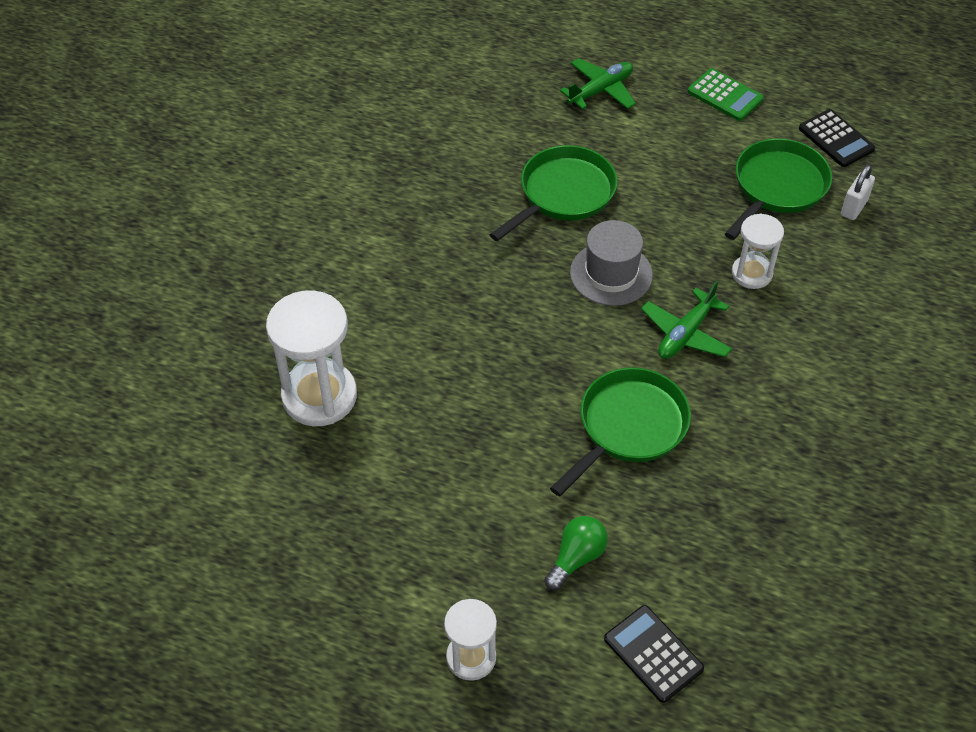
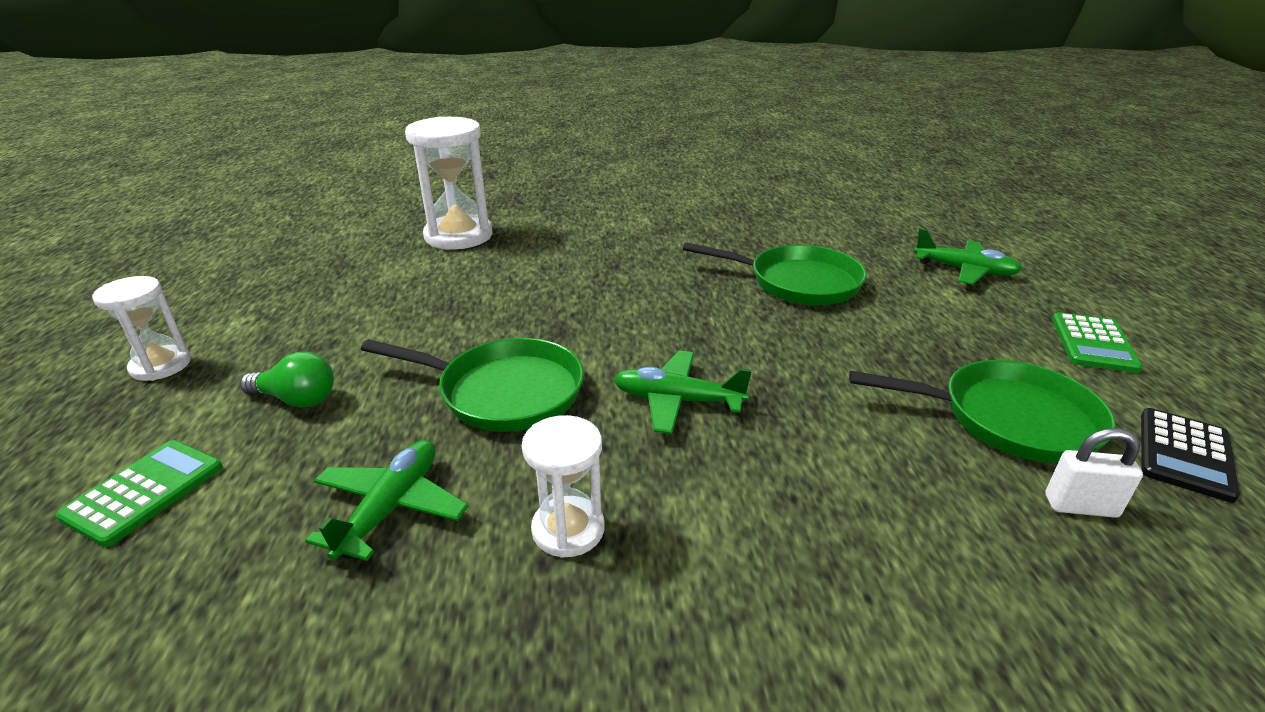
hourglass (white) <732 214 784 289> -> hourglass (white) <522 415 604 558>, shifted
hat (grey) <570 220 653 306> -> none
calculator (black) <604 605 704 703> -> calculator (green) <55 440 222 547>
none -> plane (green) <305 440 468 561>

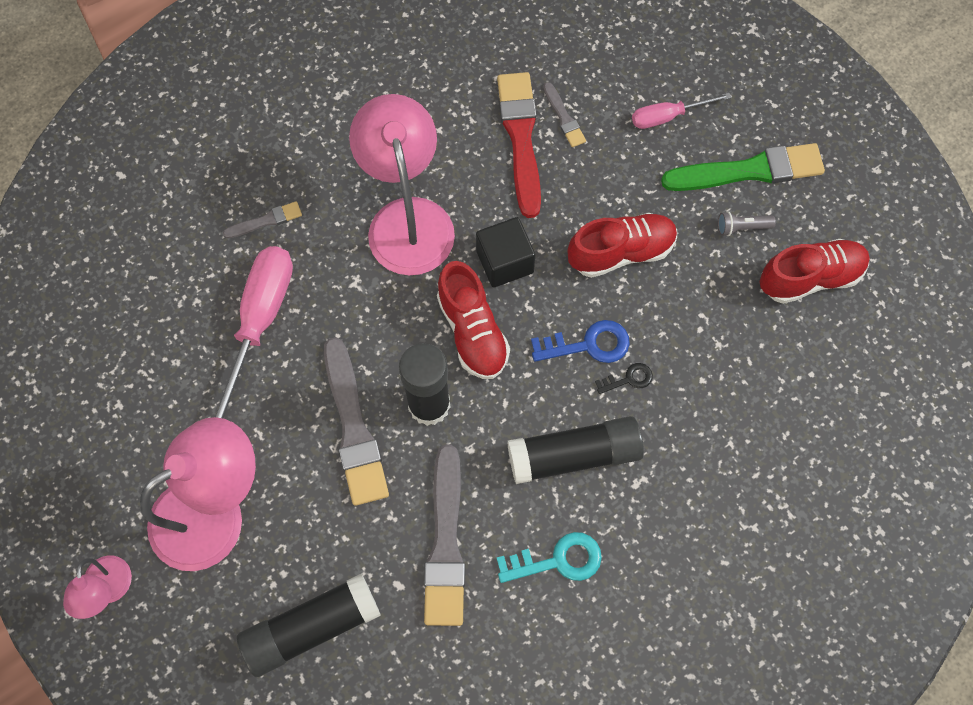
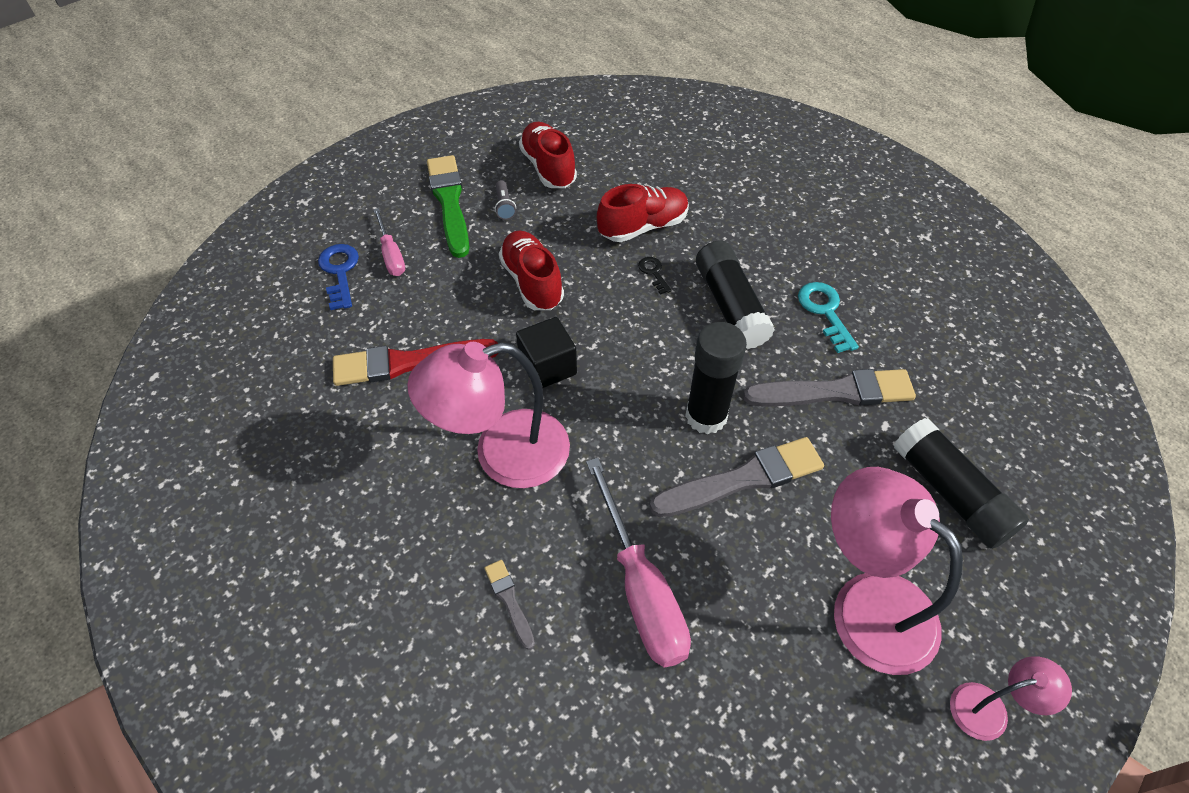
brush (grey) <543 82 586 147> -> none
screwdriver (pink) <216 246 293 418> -> screwdriver (pink) <586 458 691 668>, 120 degrees counterclockwise
shoe (red) <437 261 510 379> -> shoe (red) <597 184 689 242>, shifted
key (blue) <531 320 630 363> -> key (blue) <318 244 359 310>, shifted

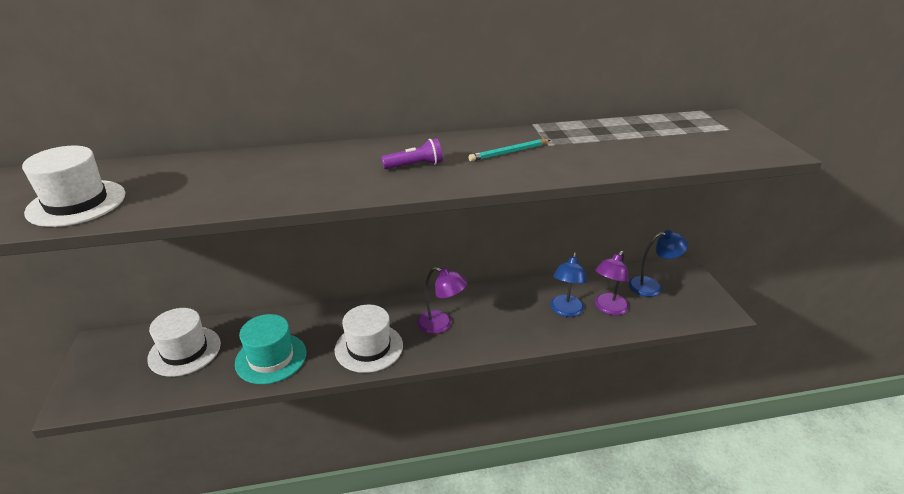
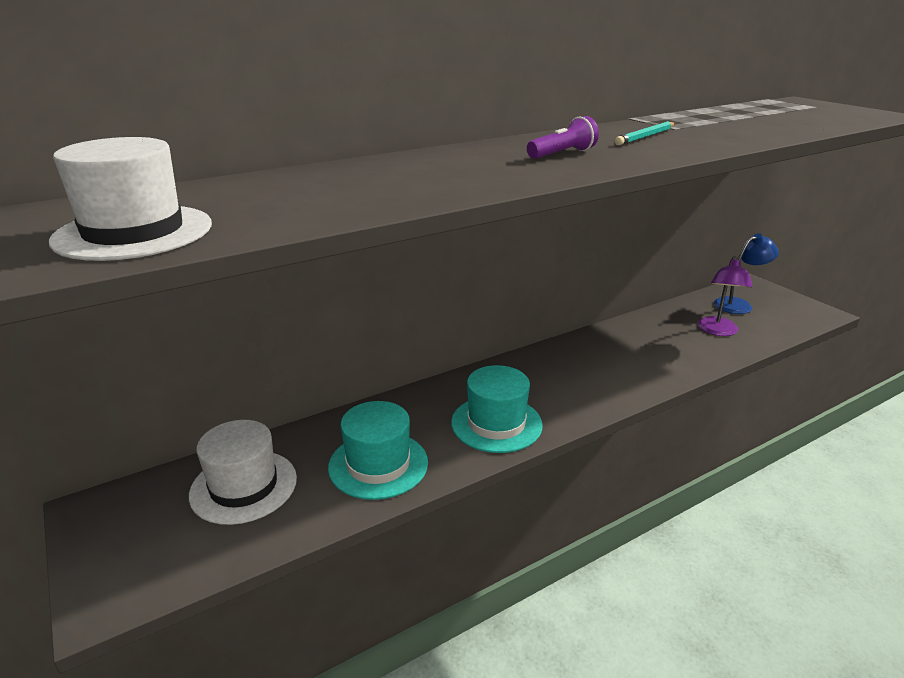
lamp (blue) <550 253 587 317> -> none
lamp (purple) <417 267 467 334> -> none
hat (white) <335 304 403 373> -> hat (turquoise) <451 365 543 453>

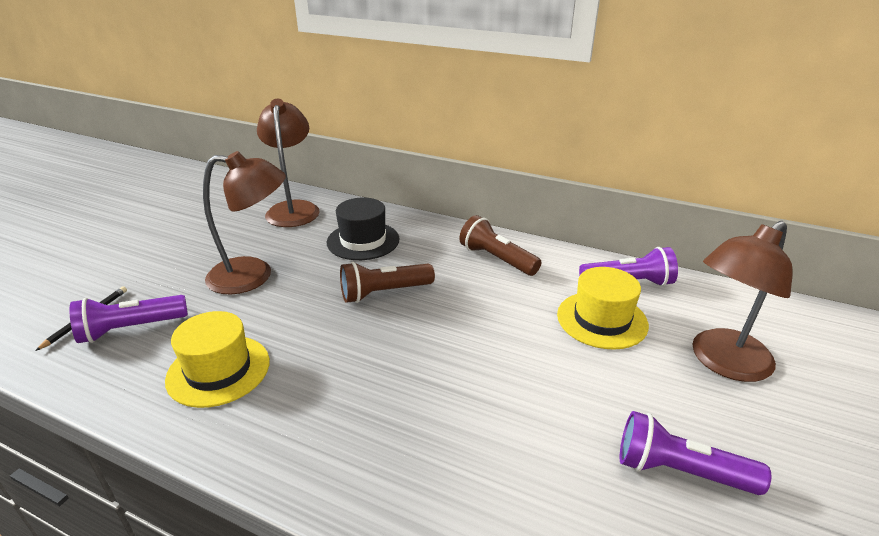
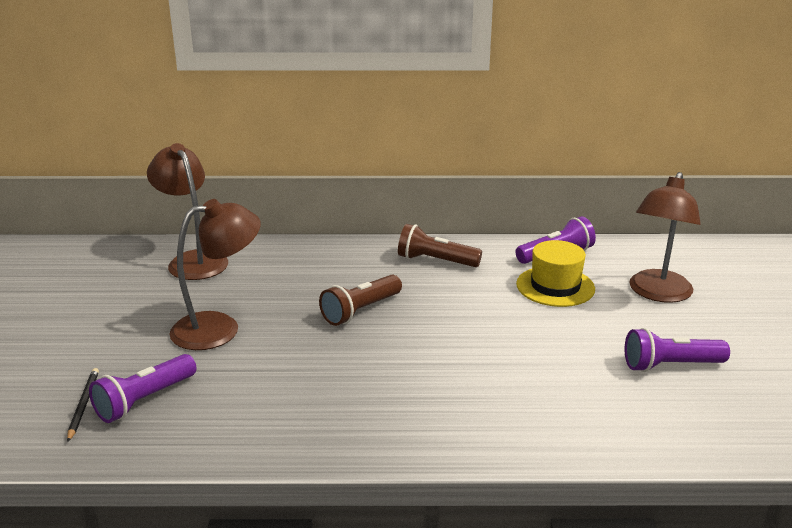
hat (black) <327 198 400 260> -> none
hat (yellow) <165 311 270 408> -> none

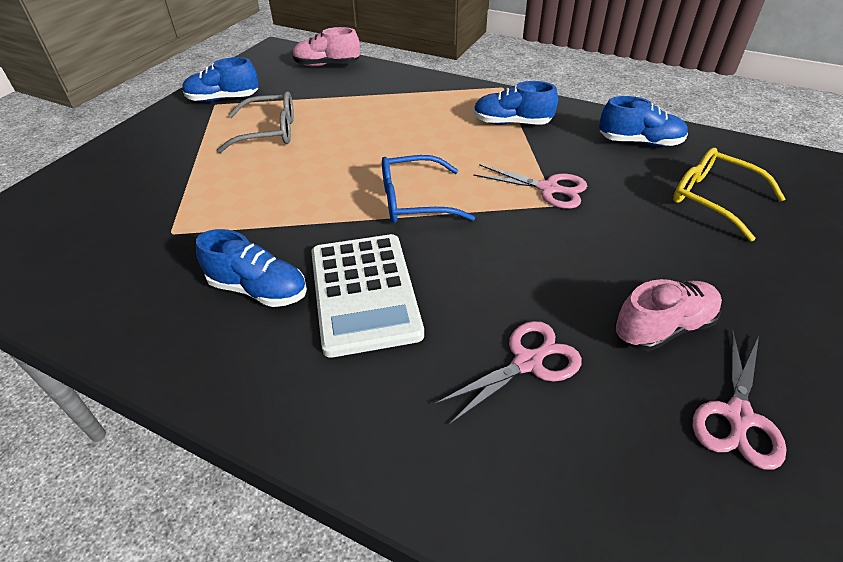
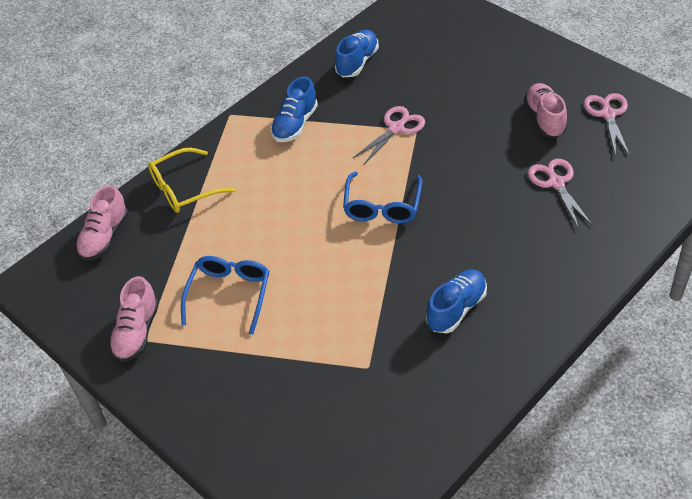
shoe (blue) <182 57 259 102> -> shoe (pink) <109 276 159 362>
glasses (grey) <217 91 294 153> -> glasses (blue) <181 256 270 335>
glasses (yellow) <673 148 785 242> -> glasses (yellow) <148 148 235 213>, shifted
calculator (white) <311 234 424 358> -> none
scissors (pink) <693 329 787 470> -> scissors (pink) <584 93 630 156>, 135 degrees counterclockwise

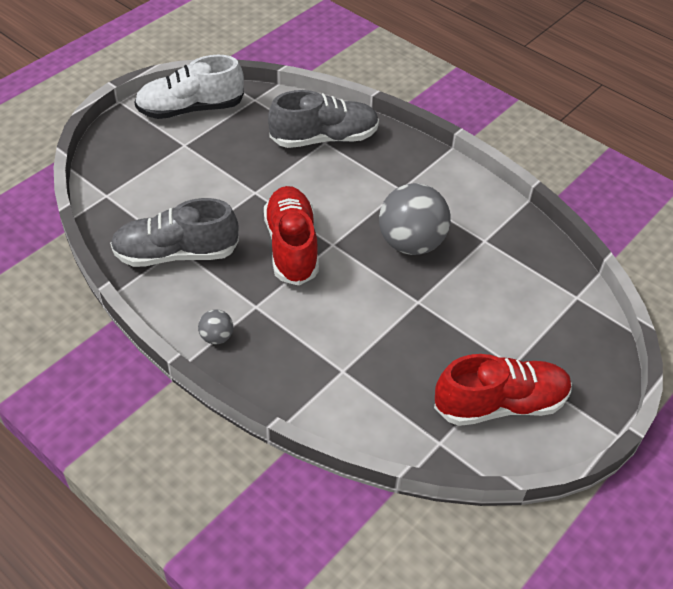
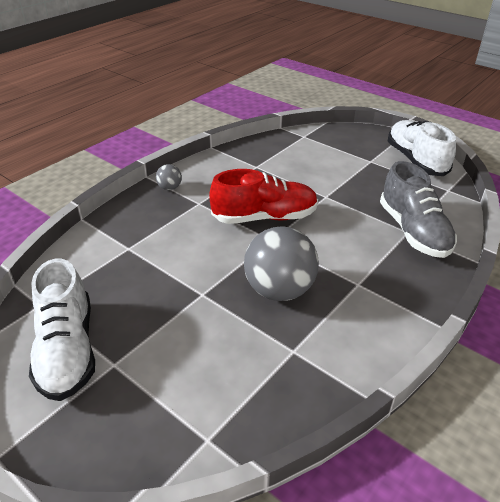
shoe (grey) <110 198 239 267> -> none
shoe (red) <434 354 572 426> -> shoe (white) <29 259 95 401>

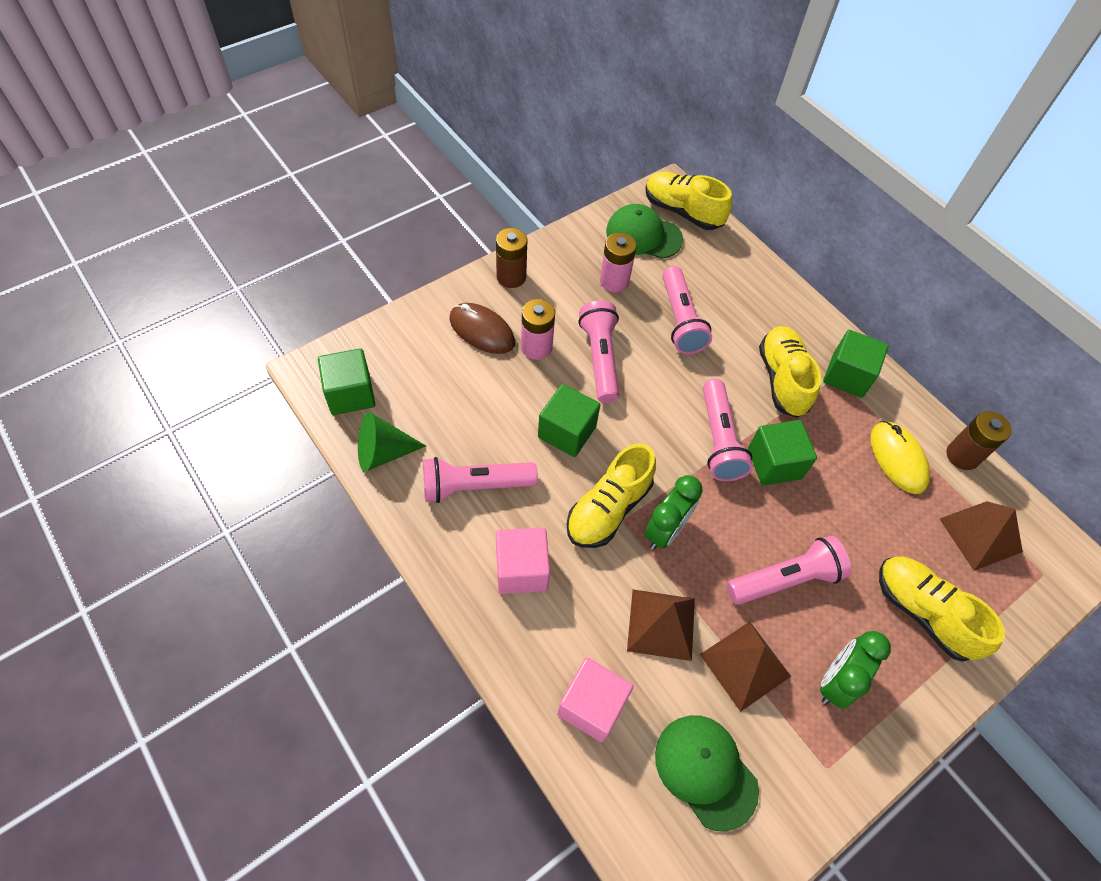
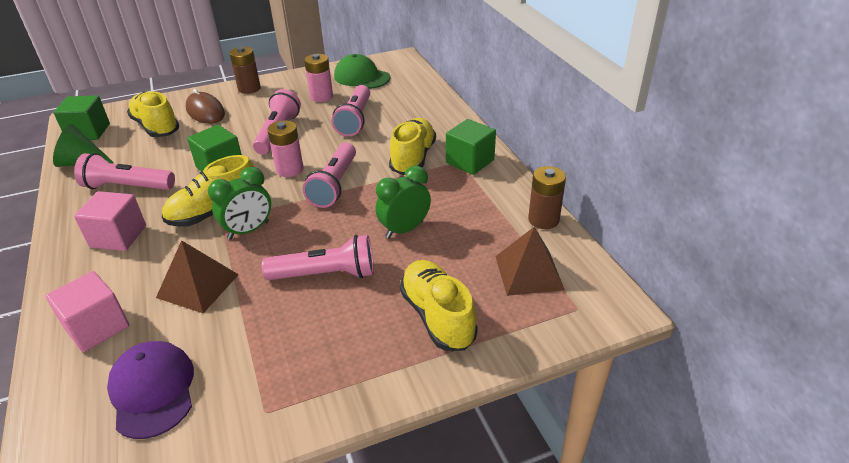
shoe (yellow) <645 172 732 230> -> shoe (yellow) <127 91 180 137>, shifted
battery (pink) <521 299 555 360> -> battery (pink) <267 120 304 177>, shifted
cube (green) <748 420 817 486> -> none
mouse (yellow) <870 421 930 494> -> none
pyramid (brown) <700 622 791 712> -> none
clock (green) <820 631 891 709> -> clock (green) <376 165 431 238>, shifted
cap (green) <655 715 759 831> -> cap (purple) <107 341 194 439>

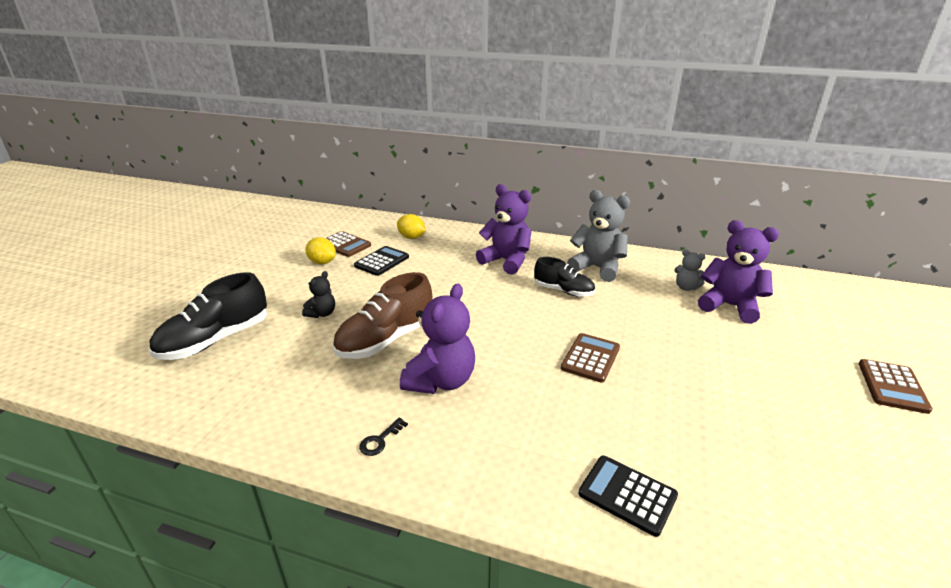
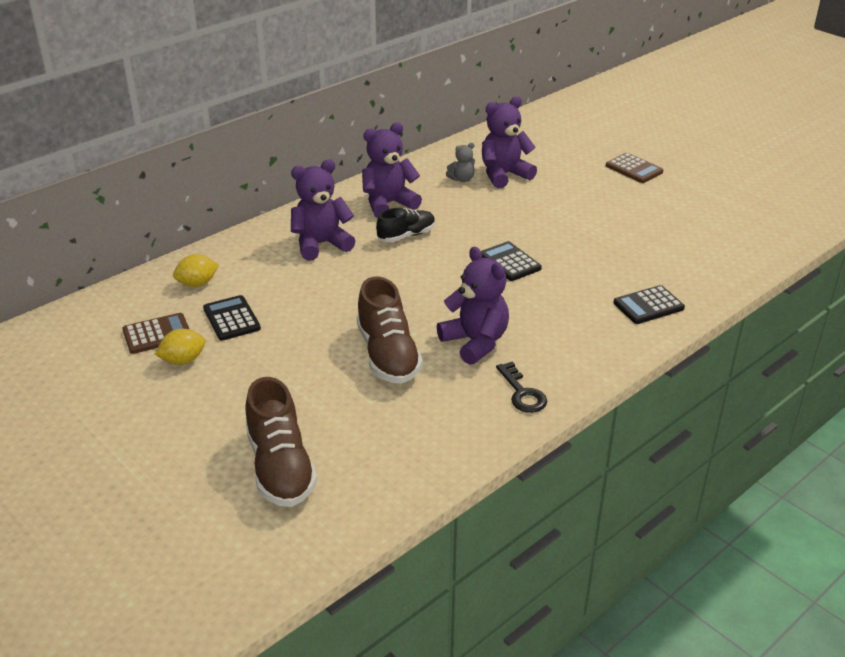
teddy bear (grey) <567 190 630 282> -> teddy bear (purple) <362 122 422 218>
teddy bear (black) <302 271 335 318> -> none
shoe (black) <149 272 267 360> -> shoe (brown) <245 377 317 507>
calculator (brown) <561 333 620 383> -> calculator (black) <481 241 542 281>
key (black) <359 418 408 456> -> key (black) <496 362 547 413>, x1.58

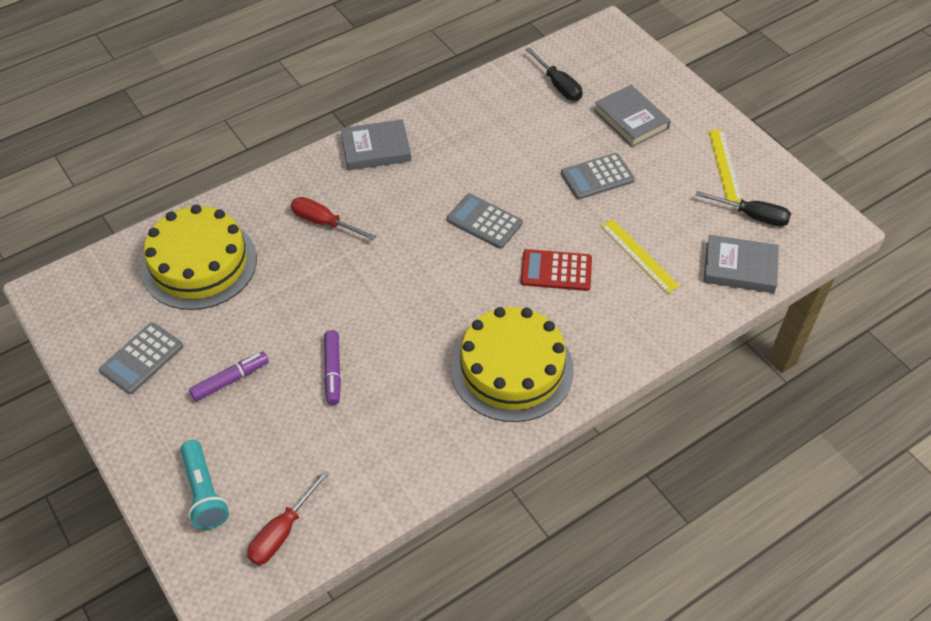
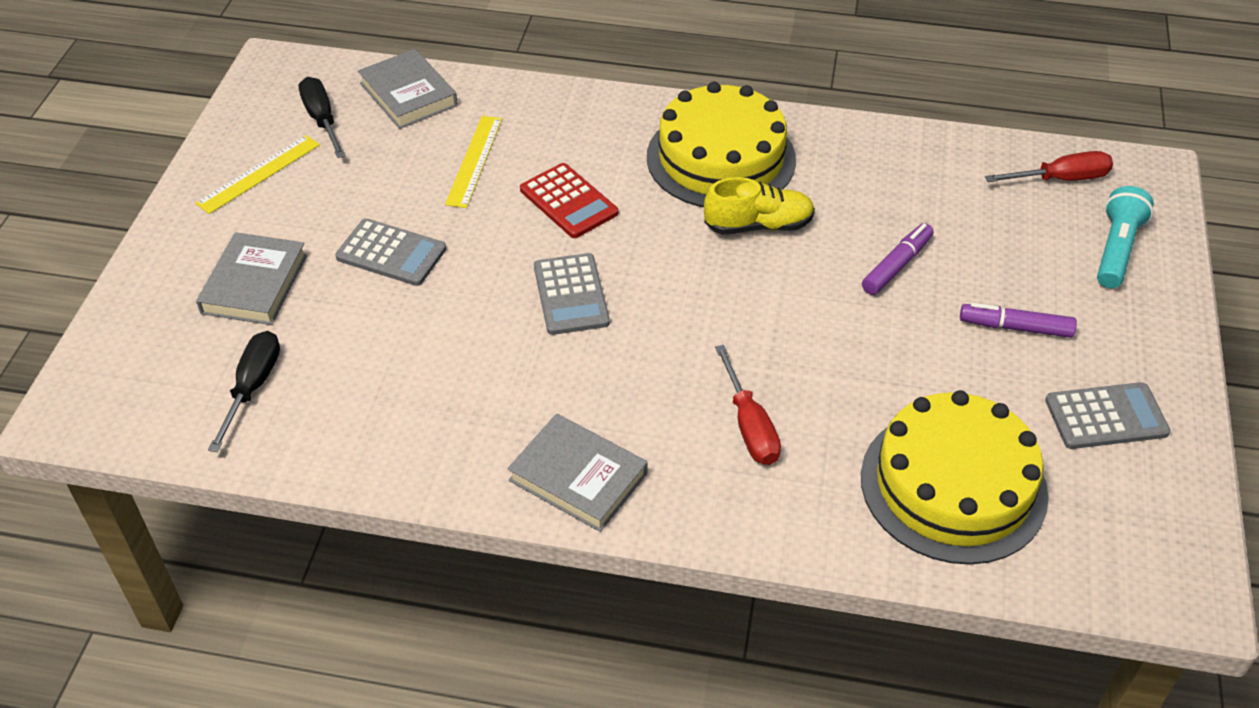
none -> shoe (yellow) <704 177 815 234>

